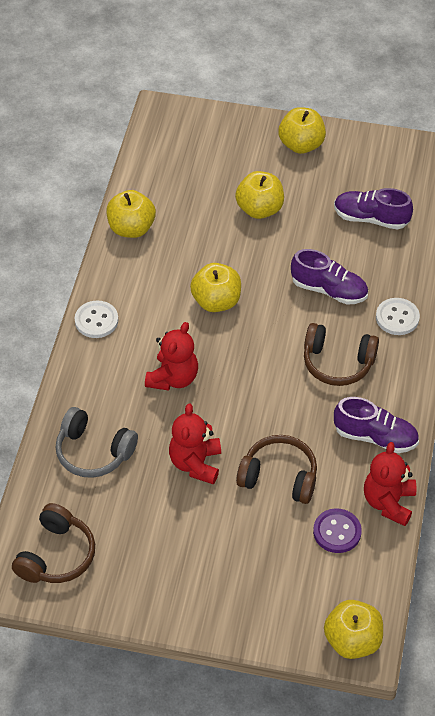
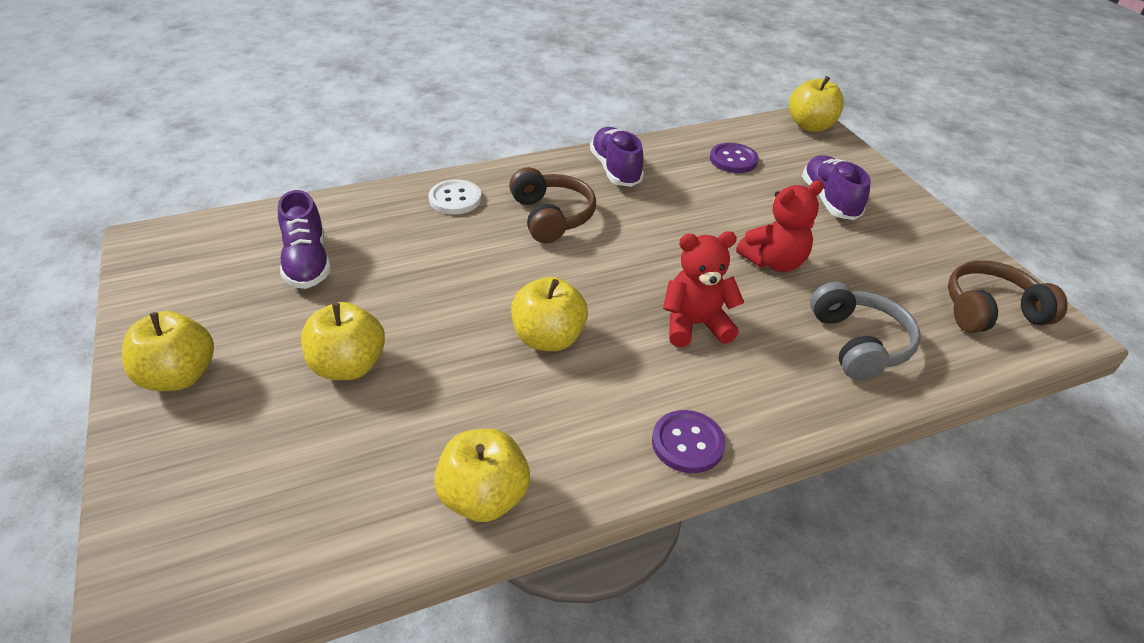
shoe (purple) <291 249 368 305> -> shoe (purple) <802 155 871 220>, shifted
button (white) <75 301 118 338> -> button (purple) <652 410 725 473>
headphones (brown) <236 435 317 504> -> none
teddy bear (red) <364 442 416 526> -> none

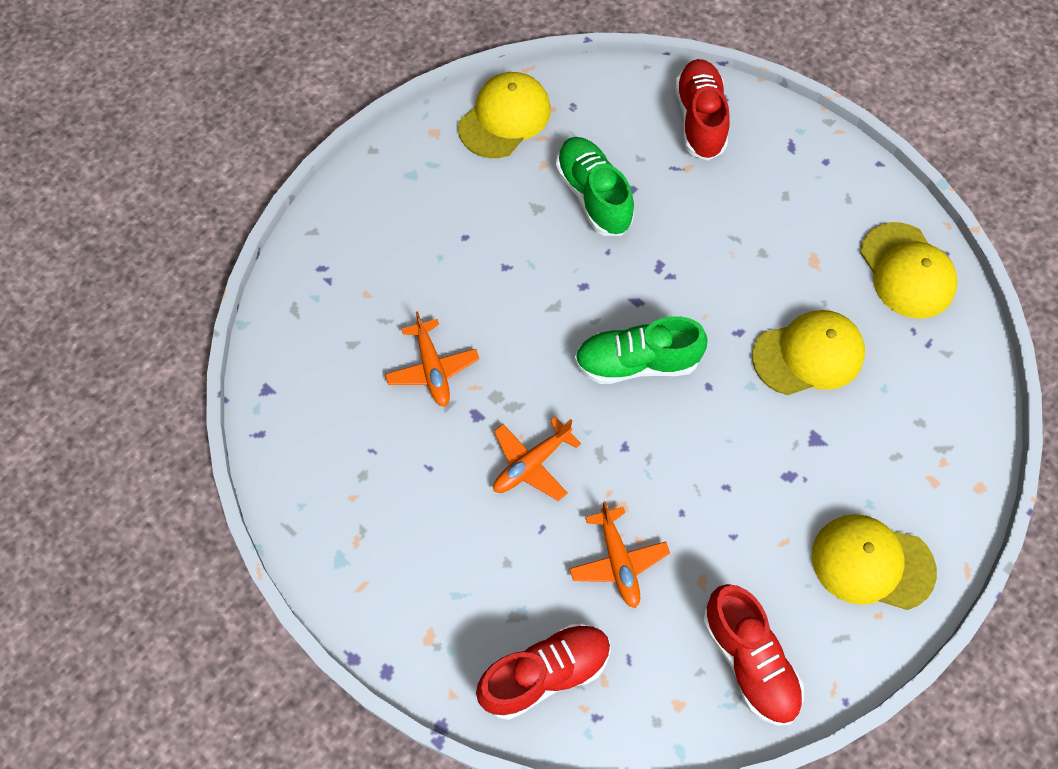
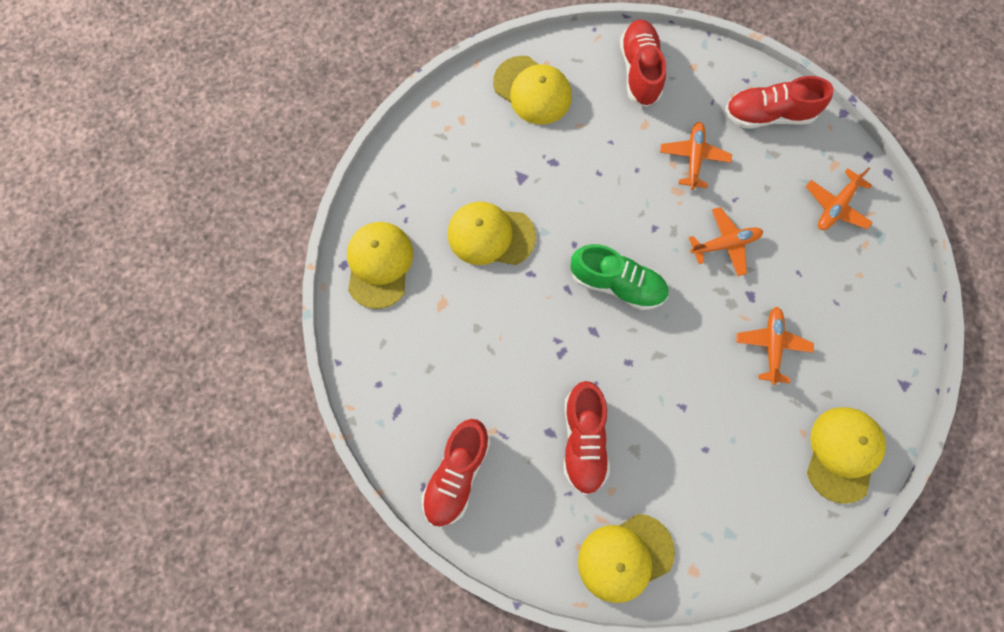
shoe (green) <556 137 634 236> -> shoe (red) <564 381 610 495>
none -> plane (orange) <806 168 873 230>
none -> cap (yellow) <807 407 886 504>

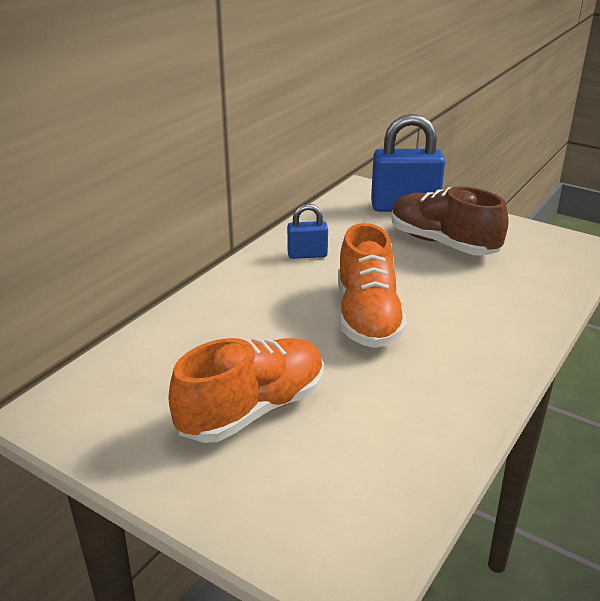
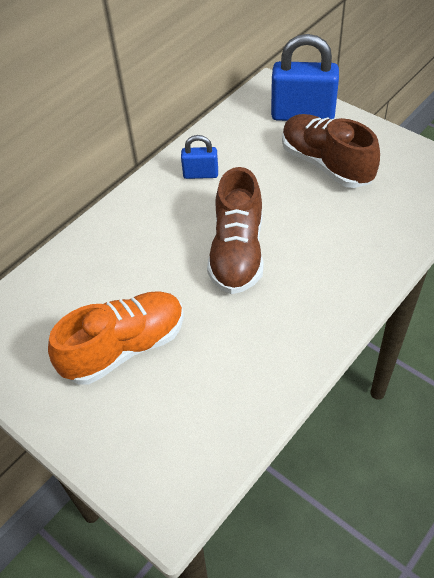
shoe (orange) <338 223 407 348> -> shoe (brown) <207 167 263 294>

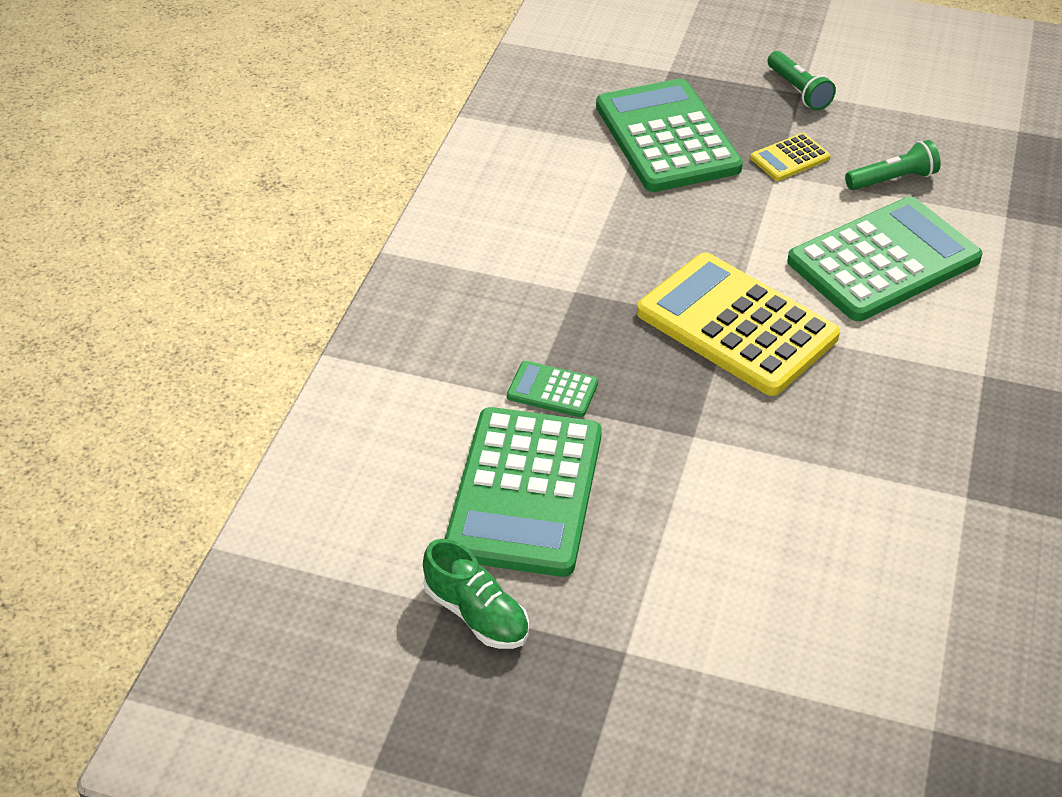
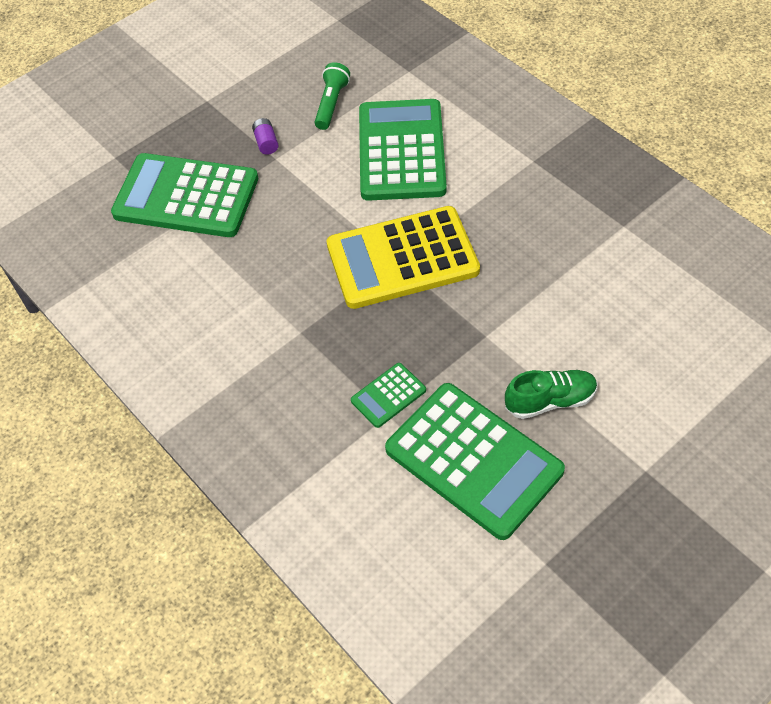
flashlight (green) <768 51 836 110> -> none
calculator (yellow) <750 133 831 181> -> battery (purple) <252 118 279 155>
shoe (green) <423 539 529 649> -> shoe (green) <505 370 598 419>, shifted

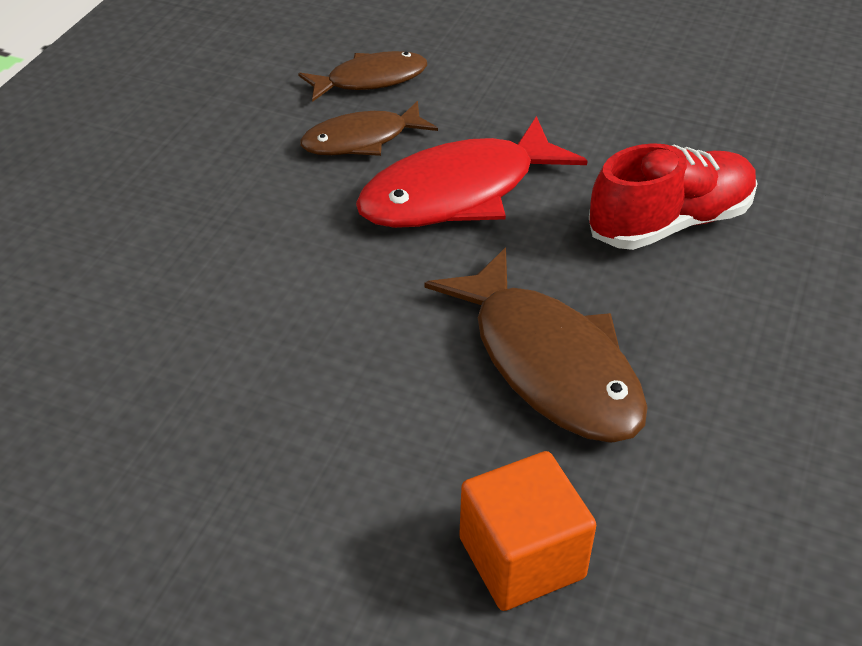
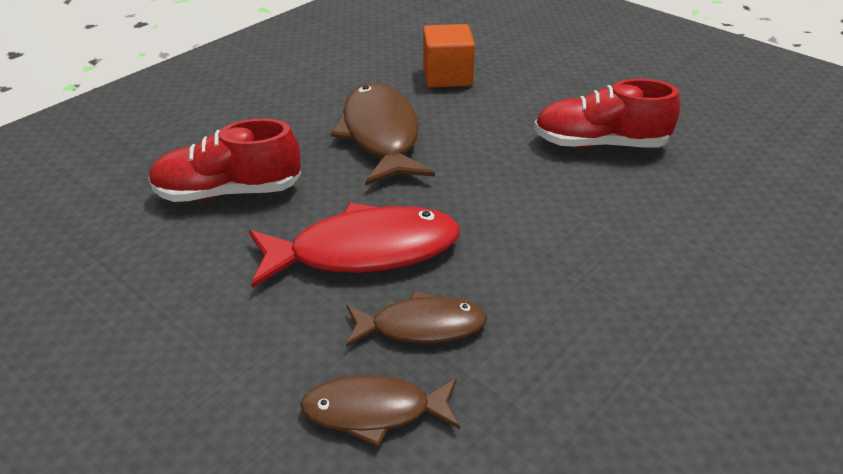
none -> shoe (red) <534 79 680 148>

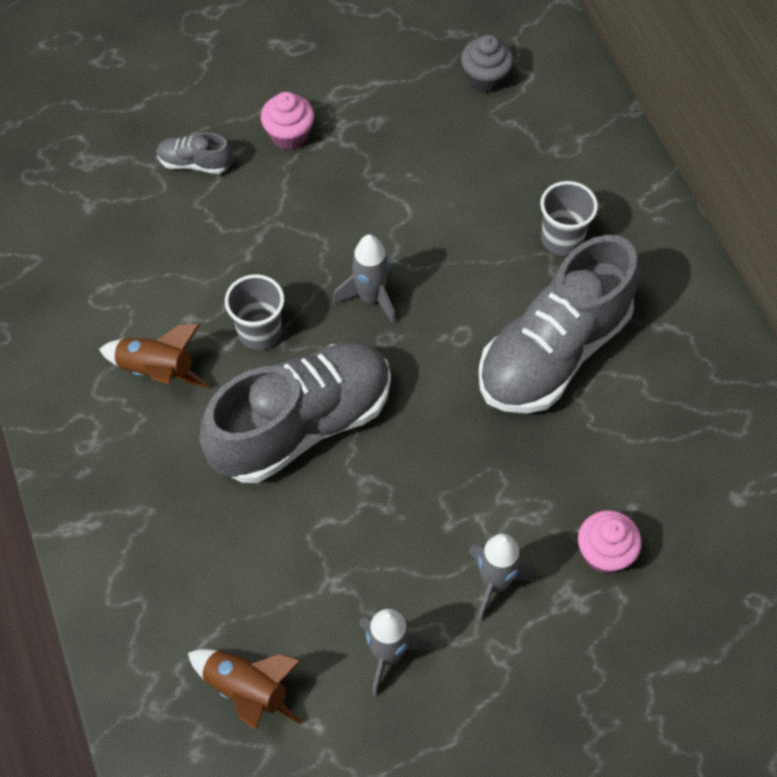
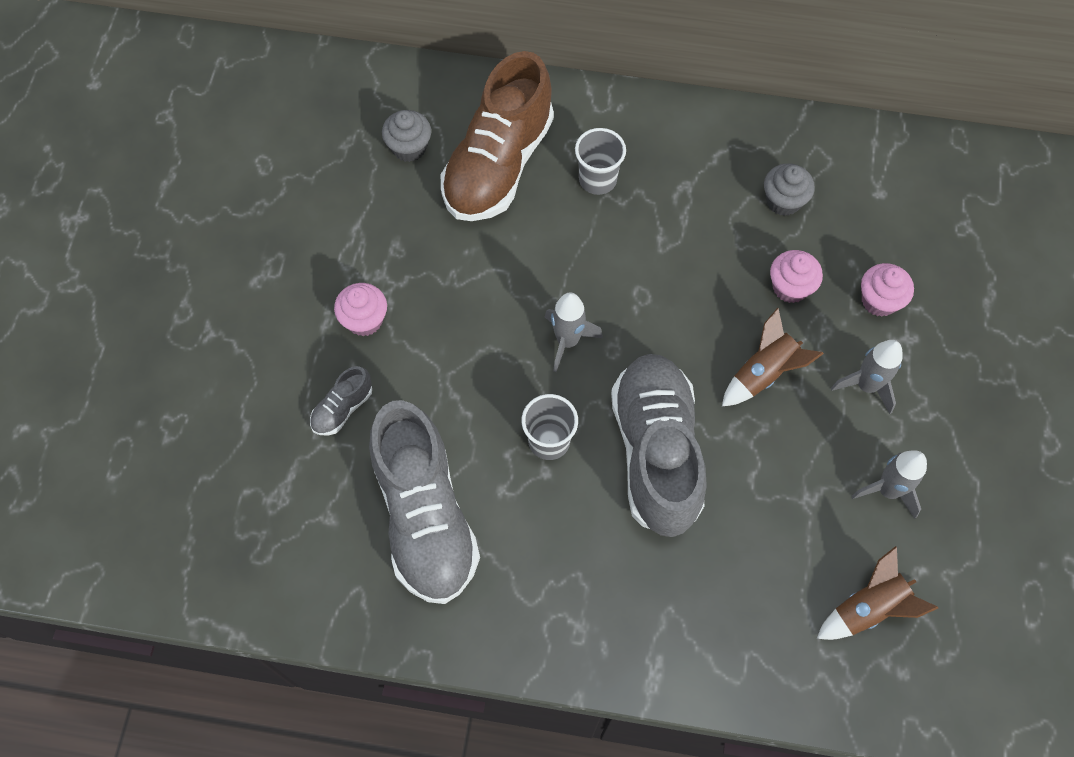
shoe (grey) <479 235 639 413> -> shoe (grey) <369 400 480 604>, shifted
rocket (brown) <99 324 210 388> -> rocket (brown) <722 308 824 406>, shifted
none -> shoe (brown) <441 51 554 221>
none -> cupcake (grey) <764 163 815 216>
none -> cupcake (pink) <770 250 823 303>

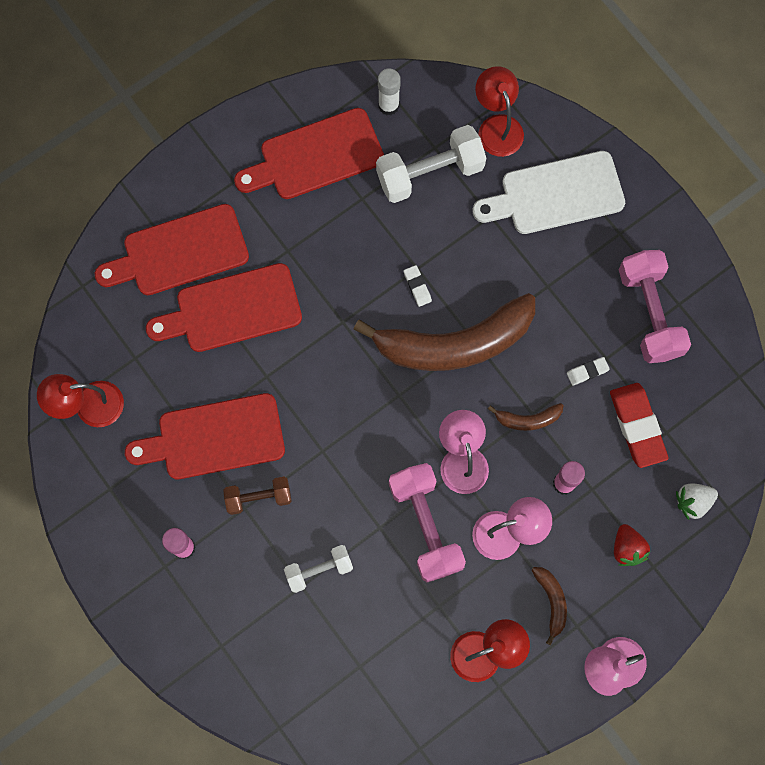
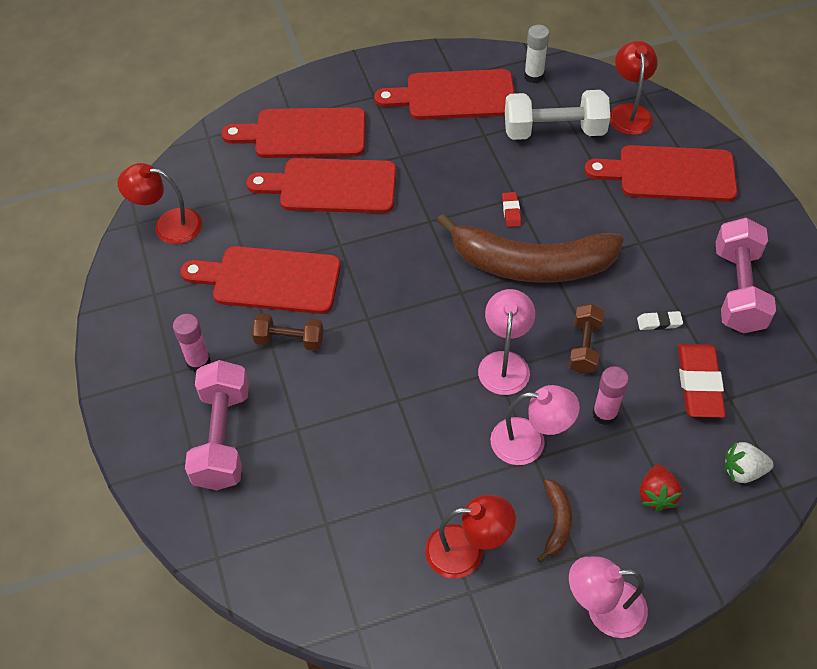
cutting board (white) <472 151 625 234> -> cutting board (red) <584 145 738 202>
eraser (white) <403 265 432 307> -> eraser (red) <502 192 521 227>
banana (brown) <488 403 563 431> -> dumbbell (brown) <569 304 604 374>
dumbbell (pink) <389 463 466 582> -> dumbbell (pink) <185 360 249 490>, shifted
dumbbell (white) <284 545 353 593> -> none

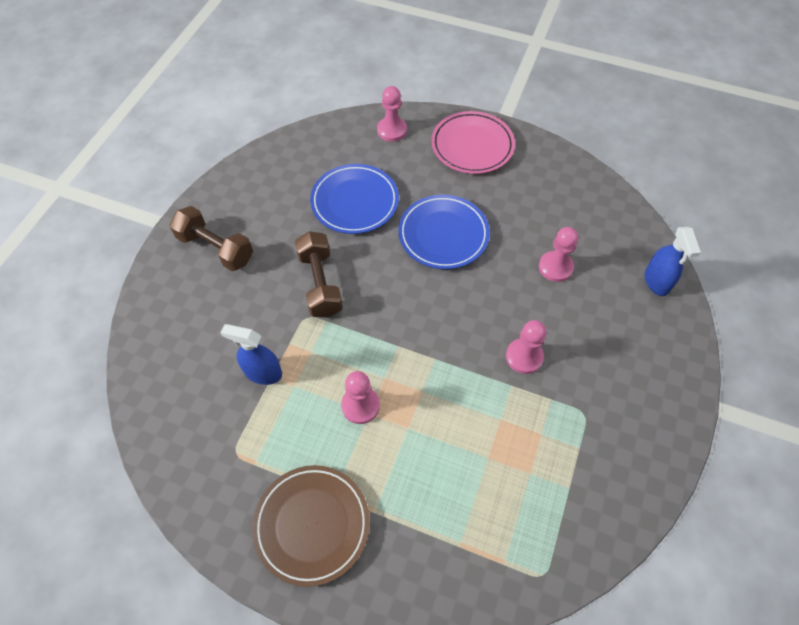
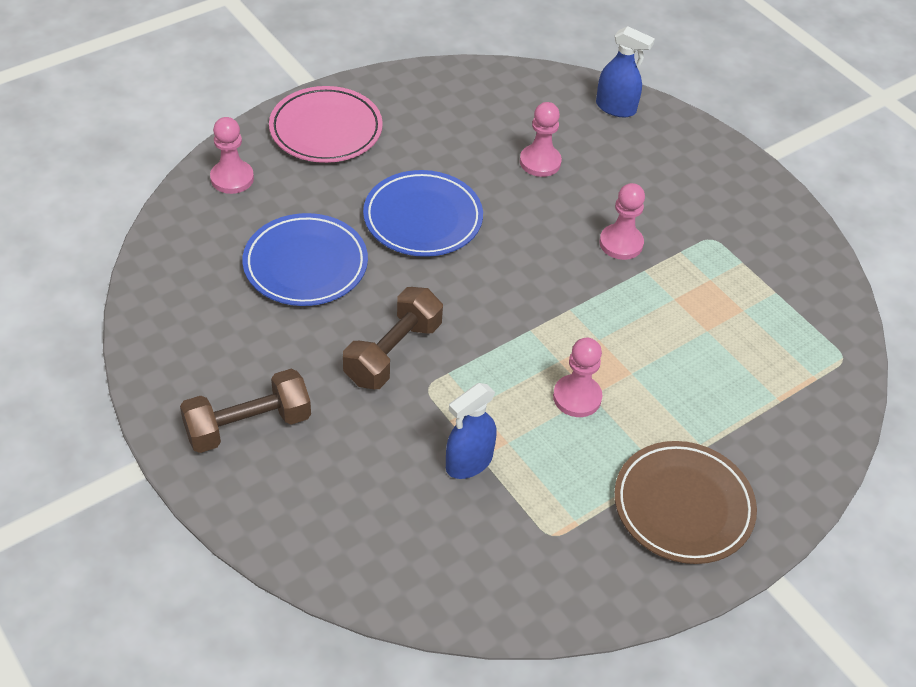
dumbbell (brown) <295 231 343 318> -> dumbbell (brown) <343 287 443 389>, 75 degrees counterclockwise

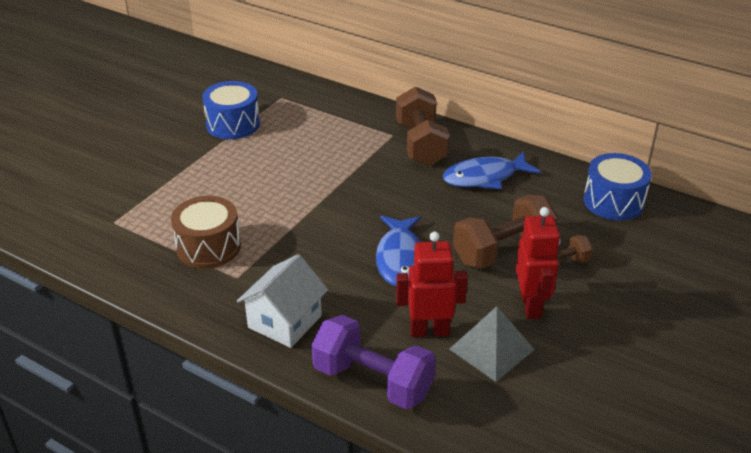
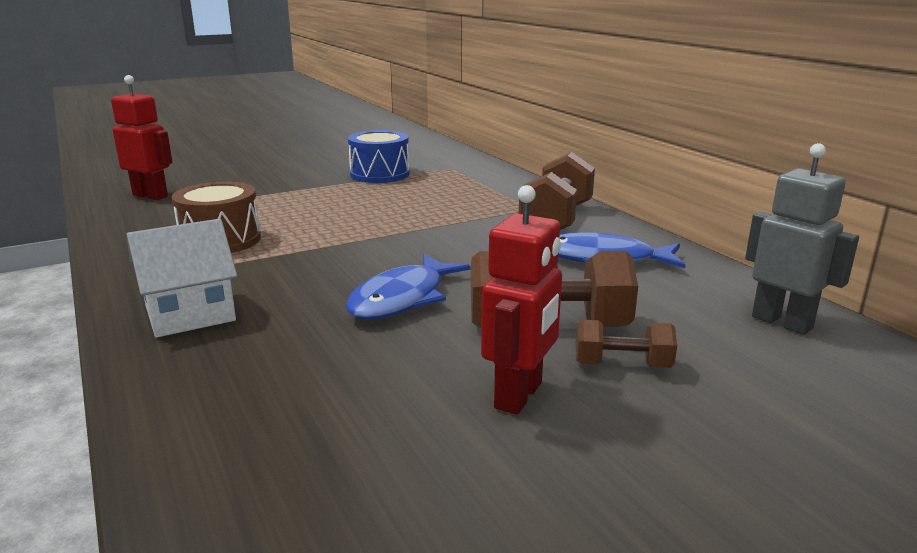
drum (blue) <583 153 652 220> -> robot (grey) <745 143 859 335>
robot (red) <396 232 468 337> -> robot (red) <111 75 172 200>, shifted
pyramid (grey) <449 306 535 382> -> none
dumbbell (purple) <311 315 436 409> -> none

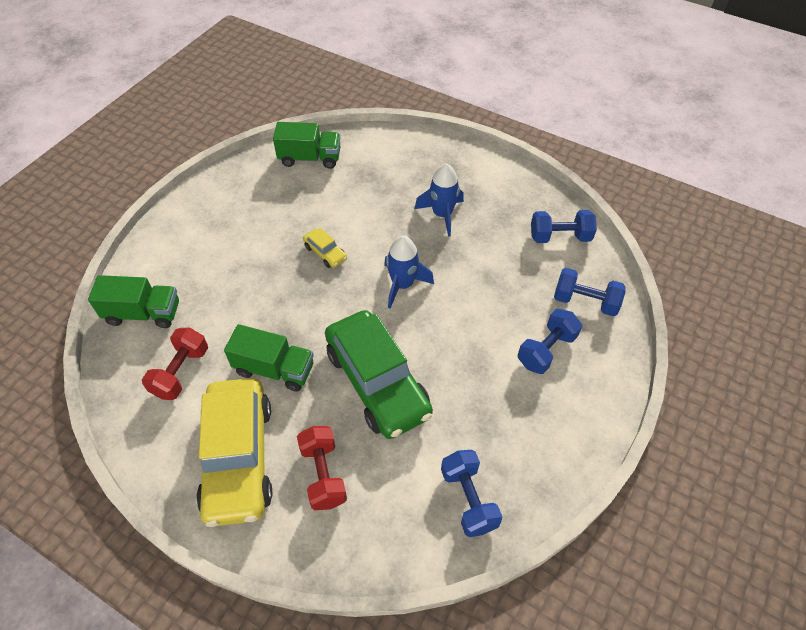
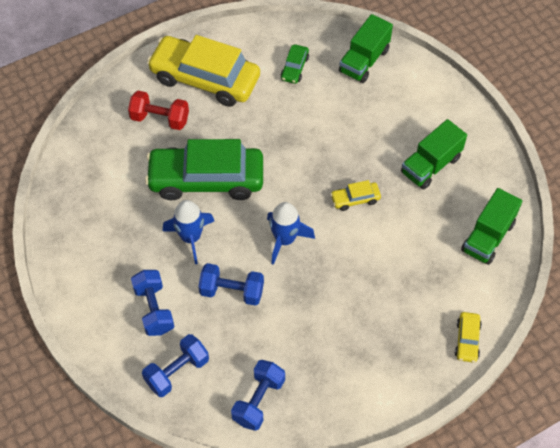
rocket (blue) <414 163 464 237> -> rocket (blue) <163 200 214 264>, shifted
truck (green) <224 324 314 392> -> truck (green) <401 119 467 190>, shifted
dumbbell (red) <142 328 208 400> -> car (green) <281 44 309 84>
dumbbell (blue) <441 450 502 537> -> dumbbell (blue) <198 263 264 306>, shifted
none -> car (yellow) <455 312 482 363>

